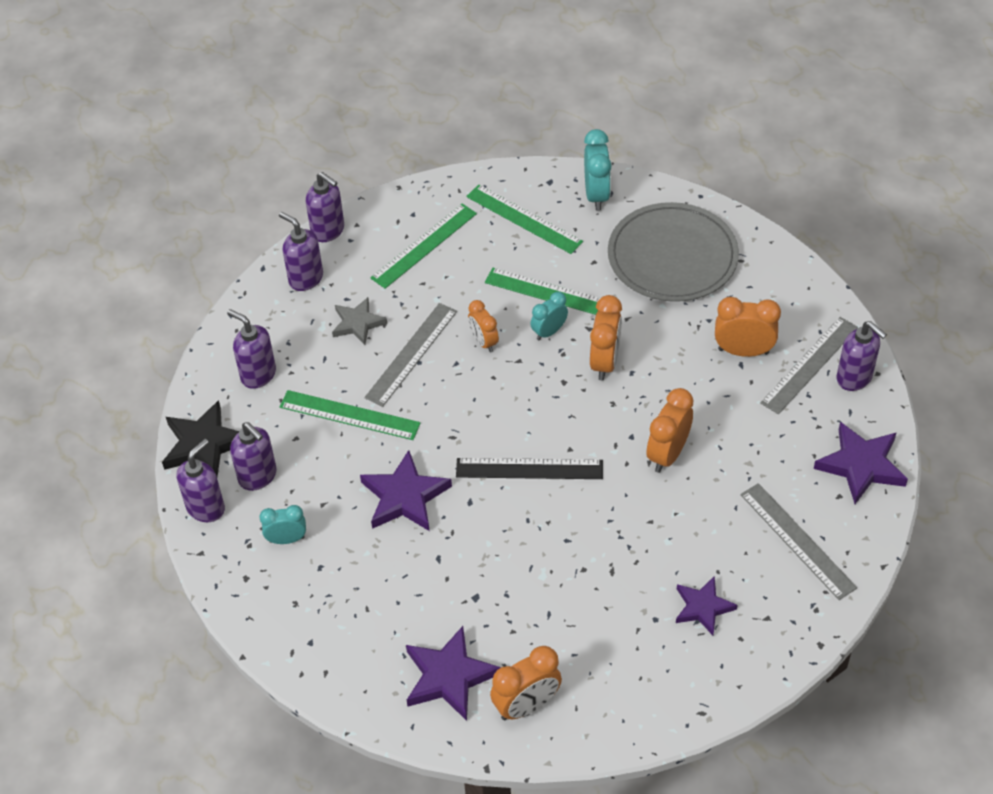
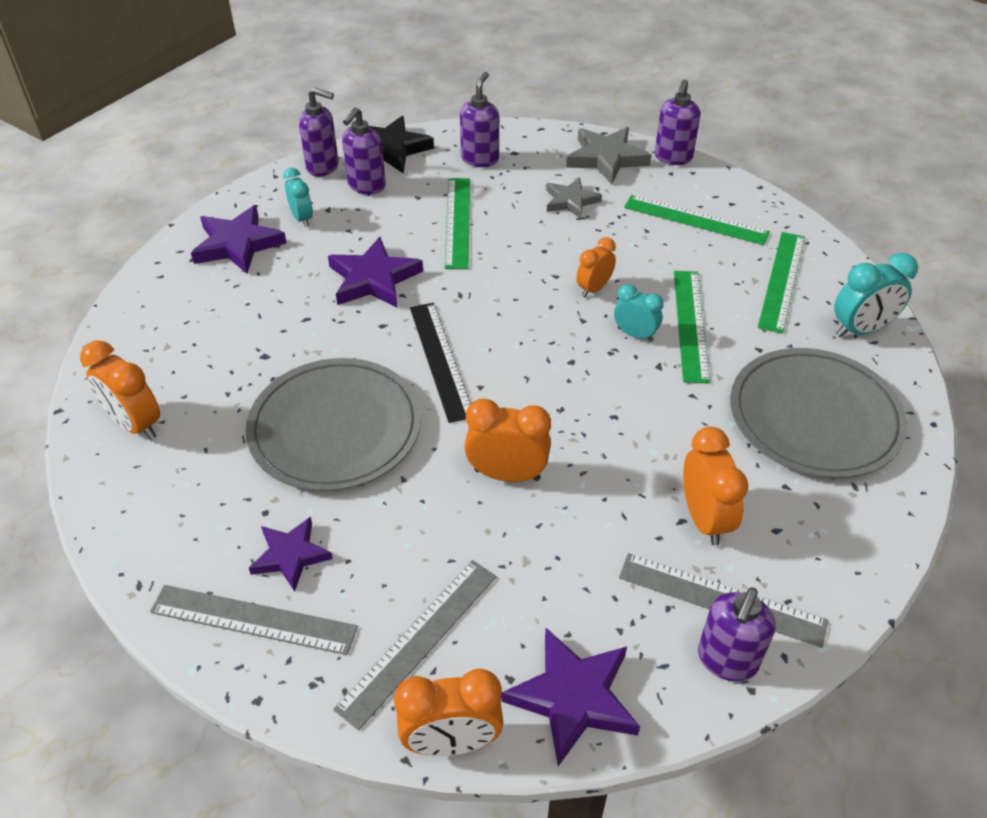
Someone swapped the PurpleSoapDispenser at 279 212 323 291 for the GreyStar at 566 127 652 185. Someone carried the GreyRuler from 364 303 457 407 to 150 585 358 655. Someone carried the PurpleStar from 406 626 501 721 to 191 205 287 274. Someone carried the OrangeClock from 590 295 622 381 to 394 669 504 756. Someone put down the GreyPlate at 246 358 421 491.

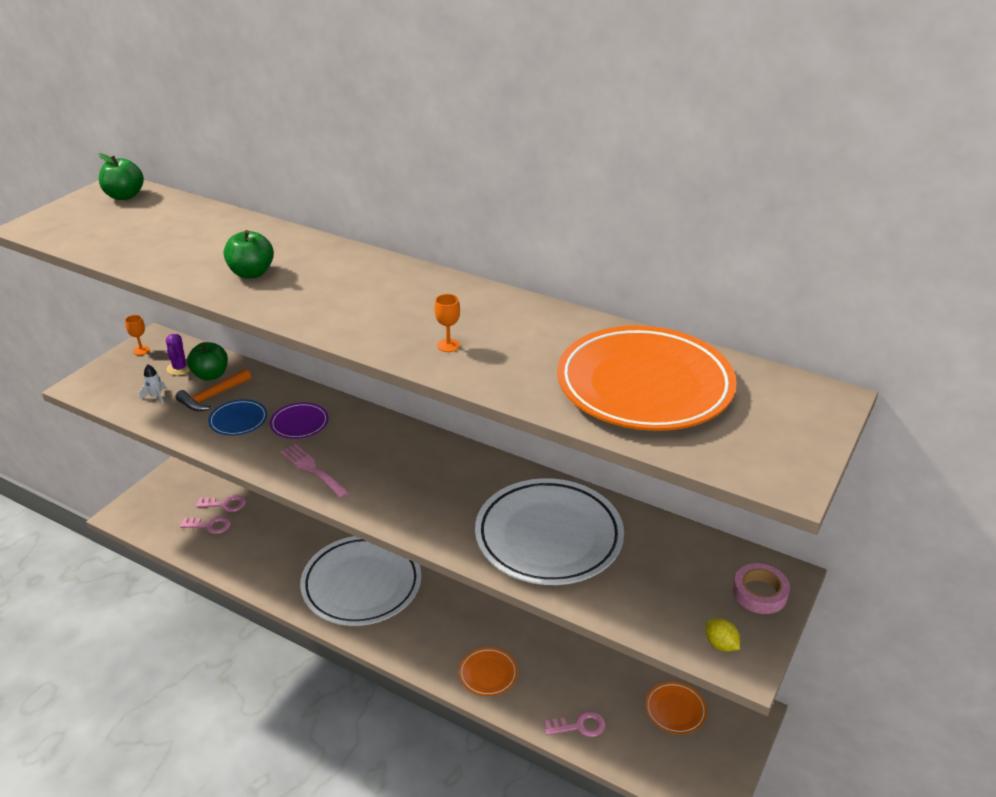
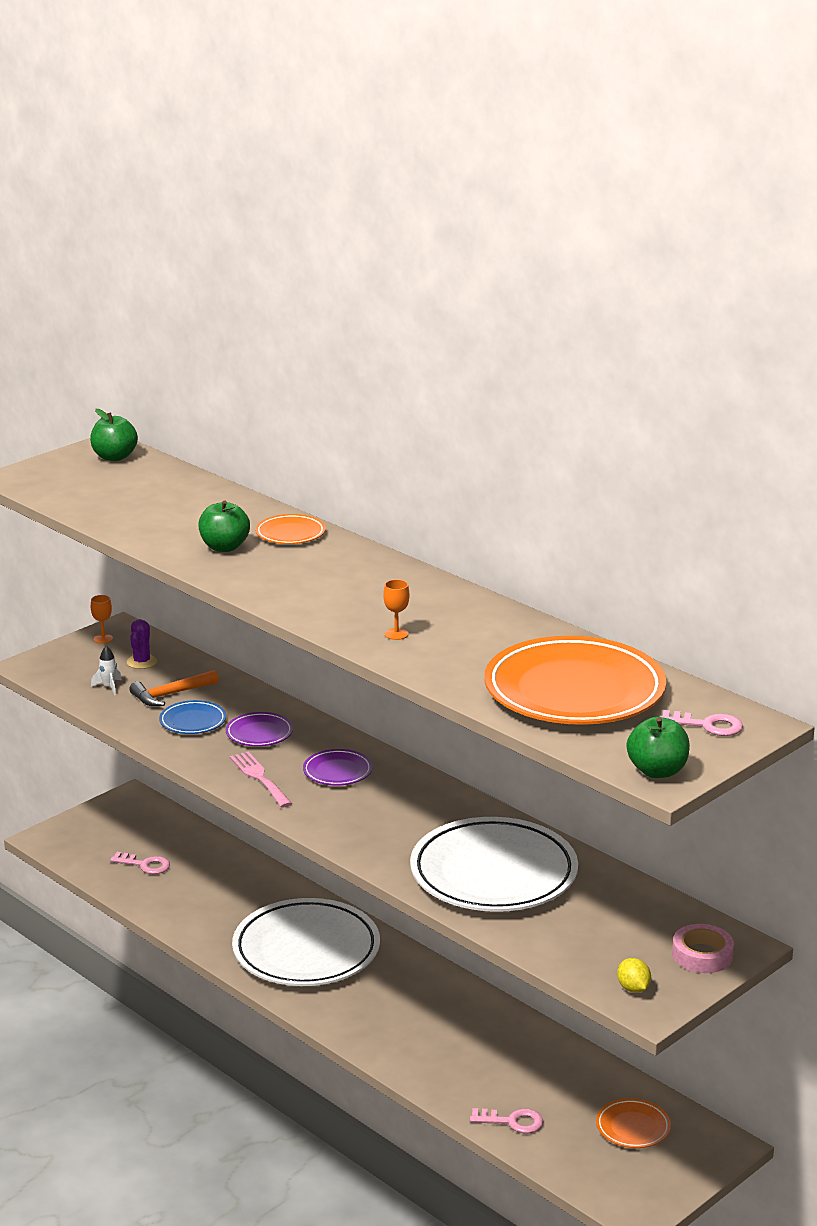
Someone carried the GreenApple from 187 342 228 381 to 627 717 690 778. Someone carried the PinkKey from 196 495 246 512 to 660 710 743 736. Someone carried the OrangePlate from 459 647 518 696 to 255 514 326 544. Someone put down the PurplePlate at 303 749 372 786.

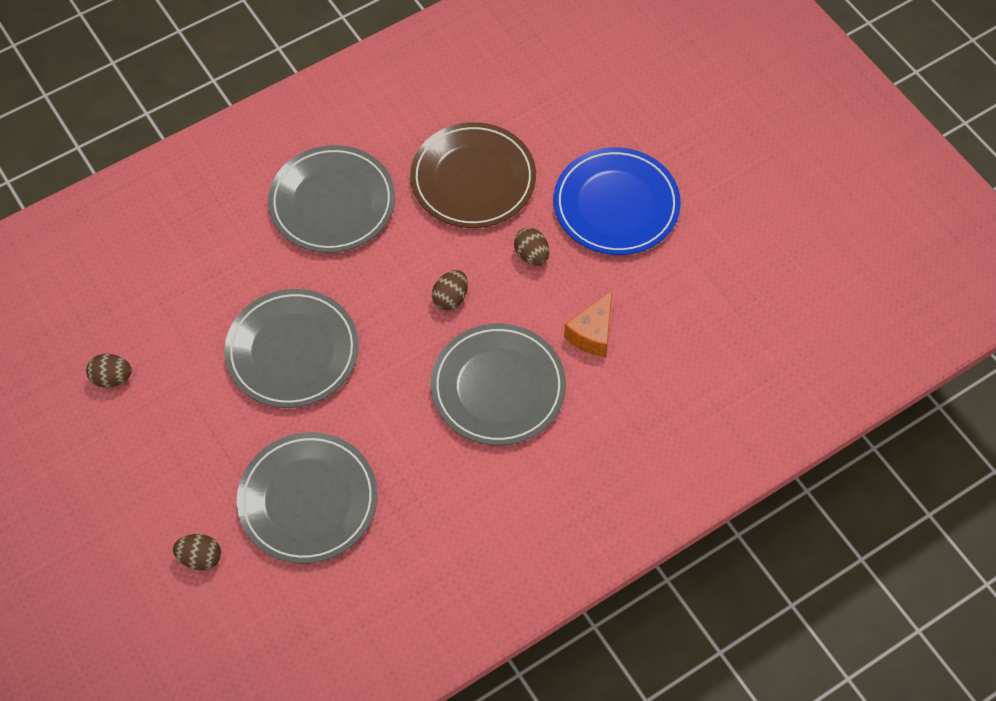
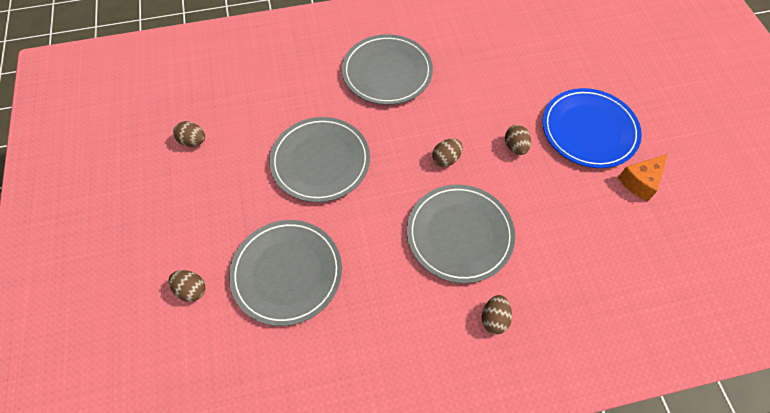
Someone took away the BrownPlate at 410 122 536 228. Someone carried the OrangeCheese from 564 291 612 357 to 618 154 668 201. Someone put down the BrownEgg at 482 295 512 334.

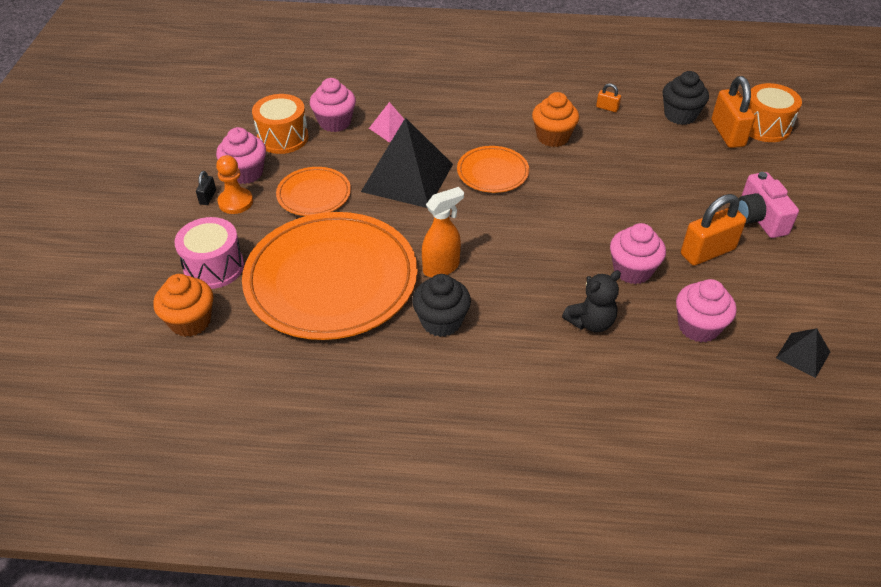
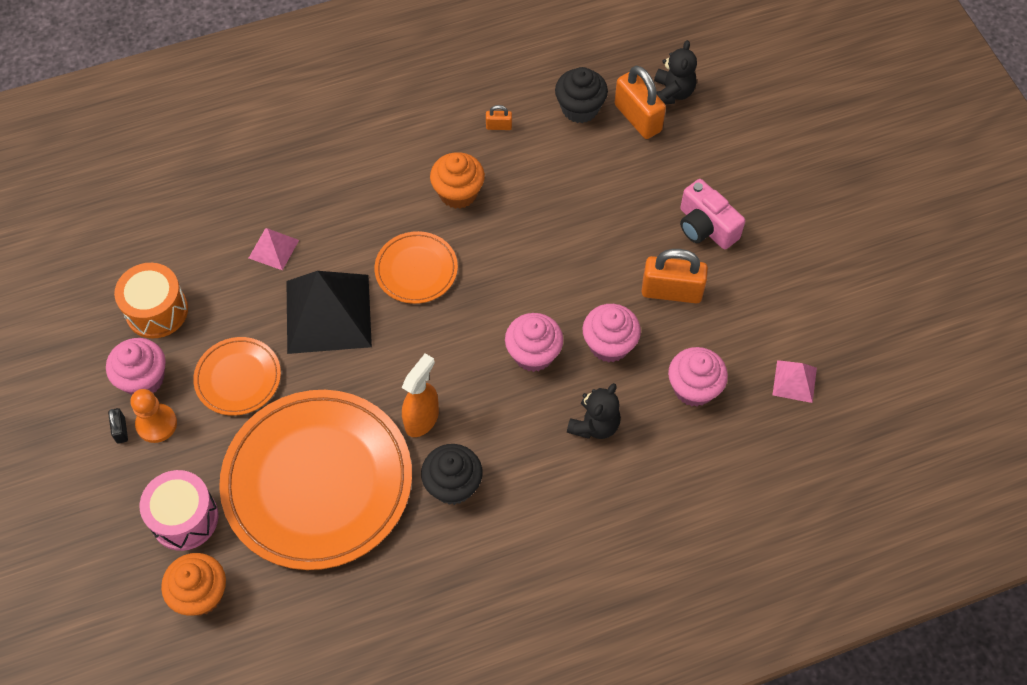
Someone carried the PinkCupcake from 310 78 356 132 to 505 313 563 372. Someone rotated the OrangePadlock at 681 194 746 266 by 60 degrees clockwise. Someone swapped the OrangeDrum at 749 83 802 142 for the BlackTeddyBear at 654 40 697 104. Someone repainted the BlackPyramid at 776 328 830 378, which became the PinkPyramid at 772 360 817 403.

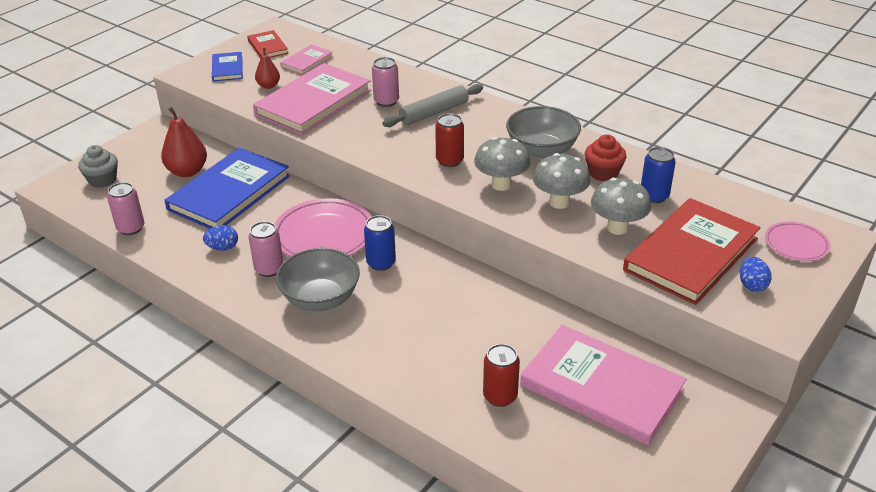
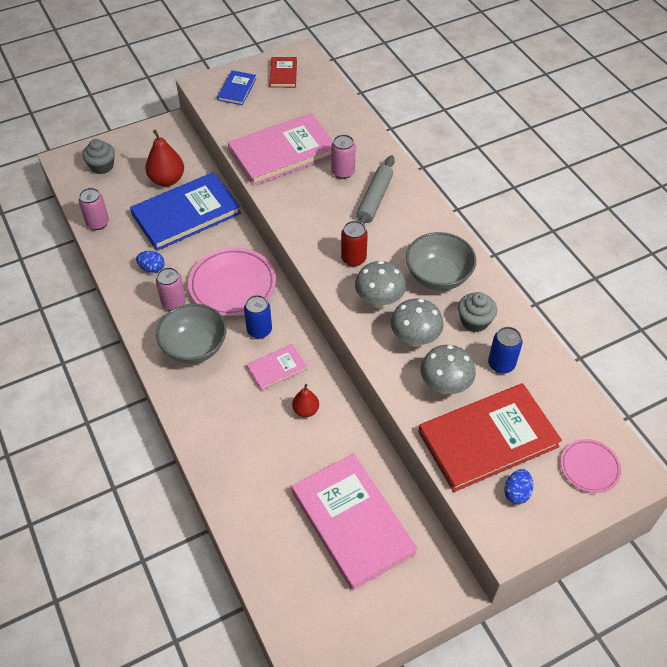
Someone carried the RedPear from 255 48 280 89 to 292 384 319 417. Someone carried the PinkBook from 280 44 333 75 to 247 344 307 391. Someone rotated the GreyRollingPin at 382 84 483 127 by 60 degrees counterclockwise. Someone took away the RedCan at 483 344 520 407. Someone repainted the RedCupcake at 585 134 627 181, which became the GreyCupcake at 458 292 497 332.

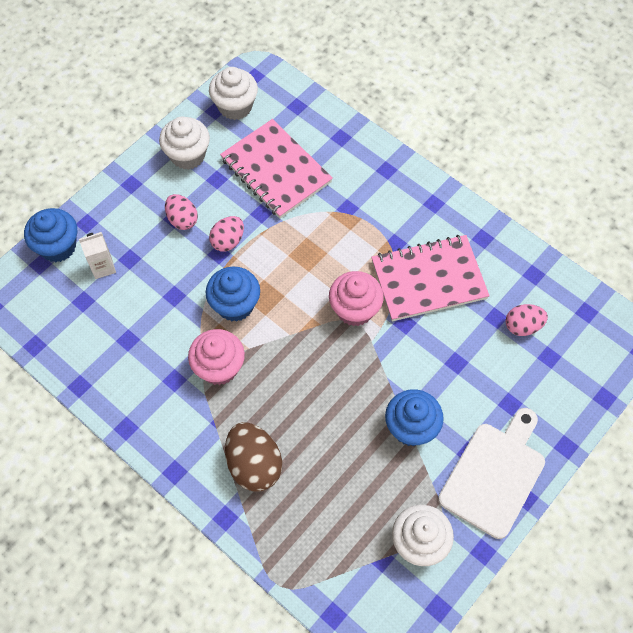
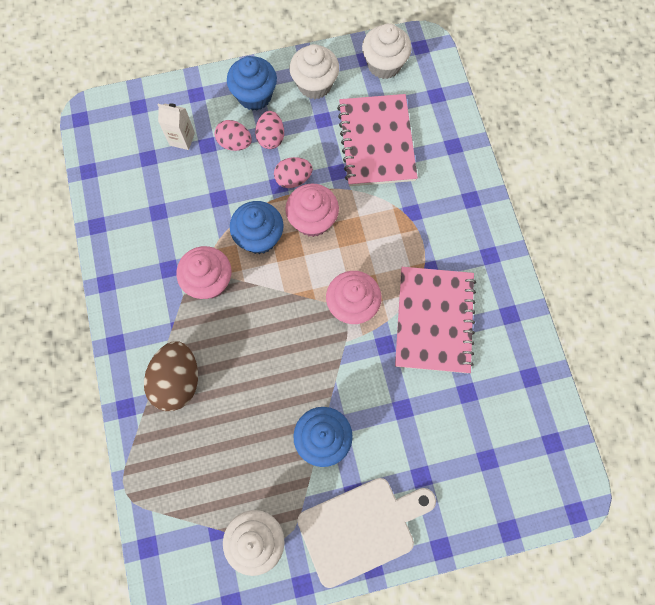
Someone carried the BlueCupcake from 24 208 77 262 to 227 56 277 111. Someone rotated the PinkNotebook at 371 235 490 321 by 75 degrees clockwise. Someone carried the PinkEgg from 505 304 548 336 to 215 120 252 151. Someone put down the PinkCupcake at 285 183 339 237.

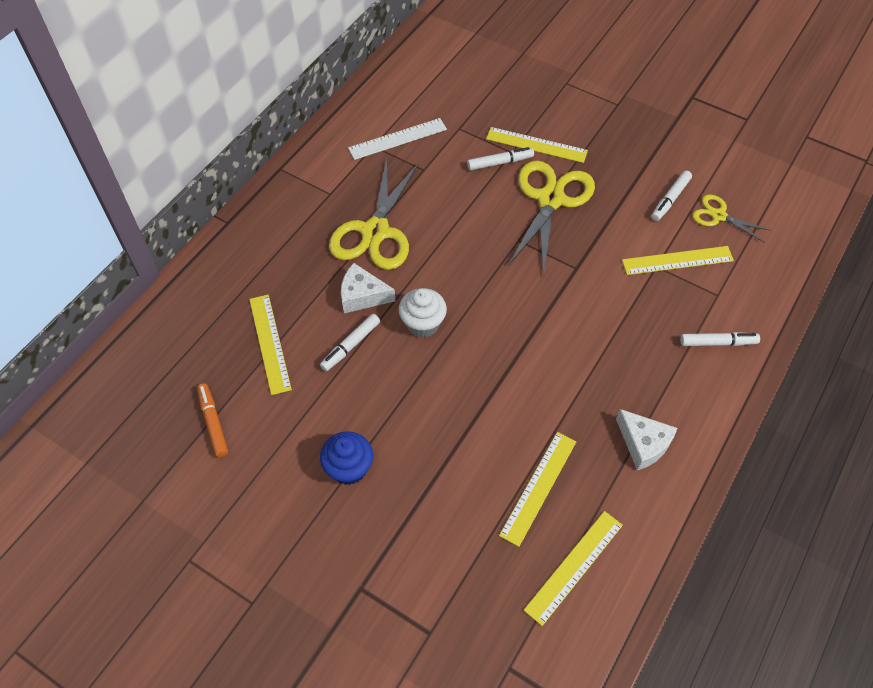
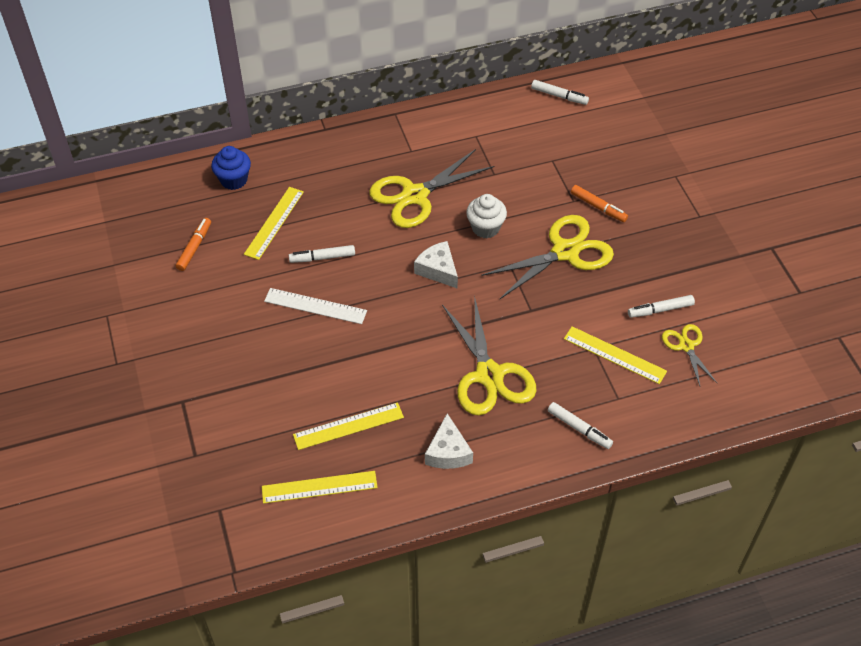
Someone carried the BlueCupcake from 320 432 373 485 to 211 146 251 190. Someone carried the WhiteCheese from 341 263 395 313 to 414 241 458 288. Someone carried the WhiteRuler from 348 118 447 160 to 264 288 367 324. Someone carried the WhiteCupcake from 399 288 447 338 to 466 194 507 238. Someone carried the WhiteMarker from 467 147 534 170 to 531 80 589 105. Someone swapped the YellowRuler at 486 127 588 163 for the OrangeMarker at 571 185 628 222. Someone put down the YellowScissors at 442 295 537 415.

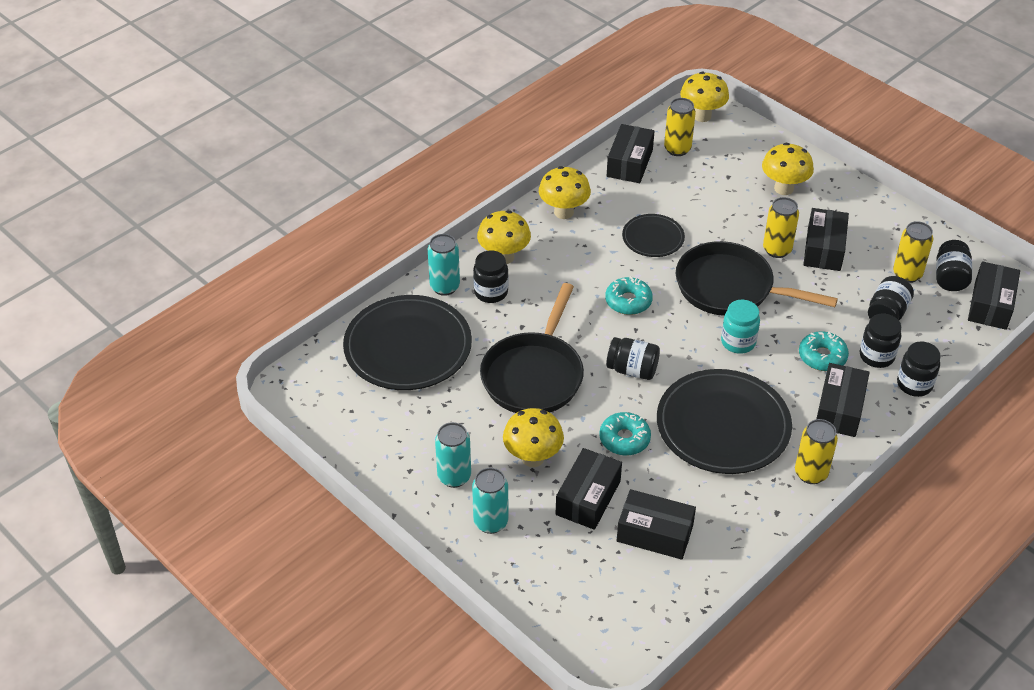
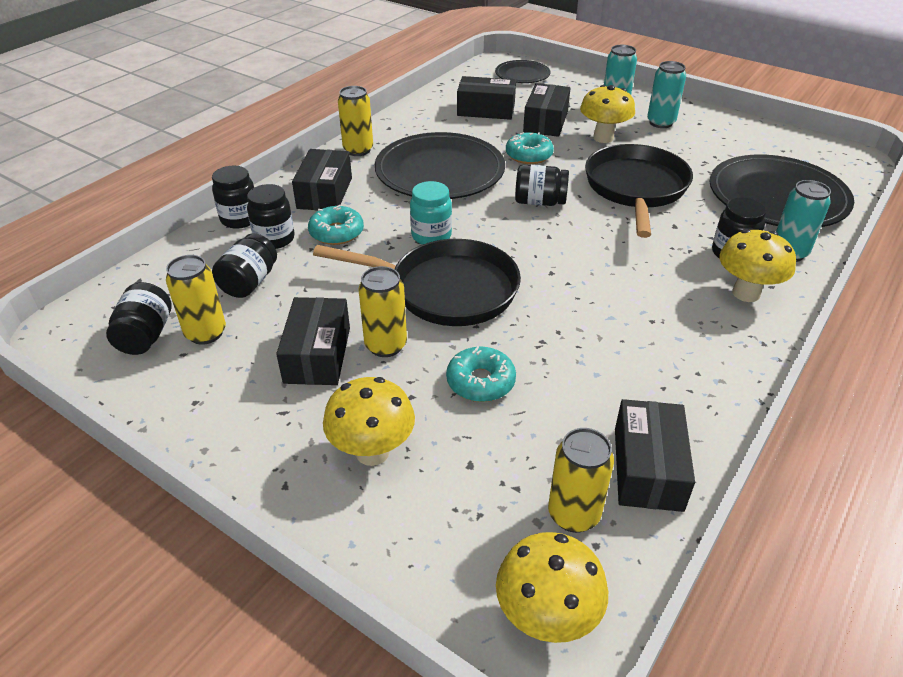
Someone took away the YellowMushroom at 539 166 591 219. Someone carried the TurquoiseDonut from 605 276 653 315 to 446 346 516 402. Someone carried the BlackPlate from 622 214 685 257 to 495 60 551 83. Someone took away the BlackBox at 968 261 1020 330.

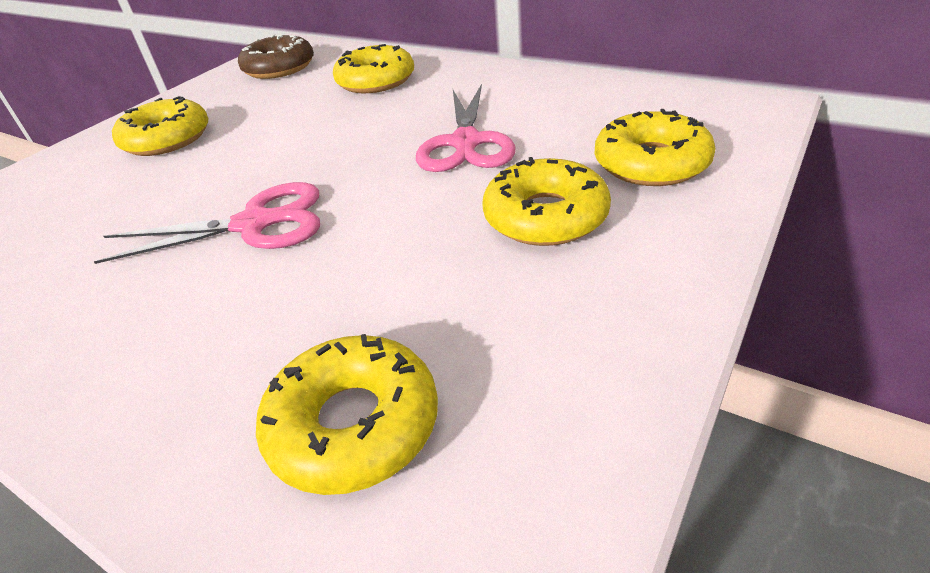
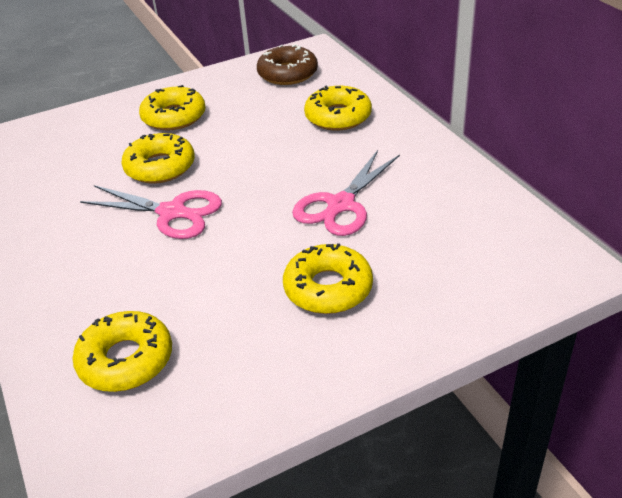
Someone carried the YellowDonut from 595 109 716 186 to 121 133 195 183.

